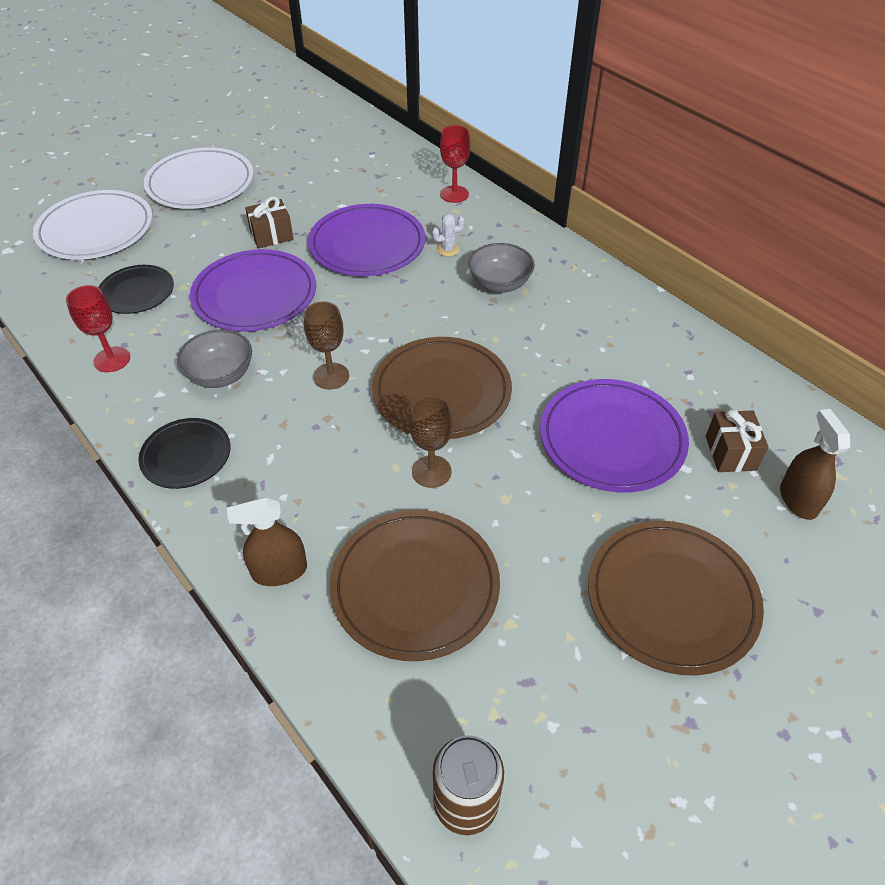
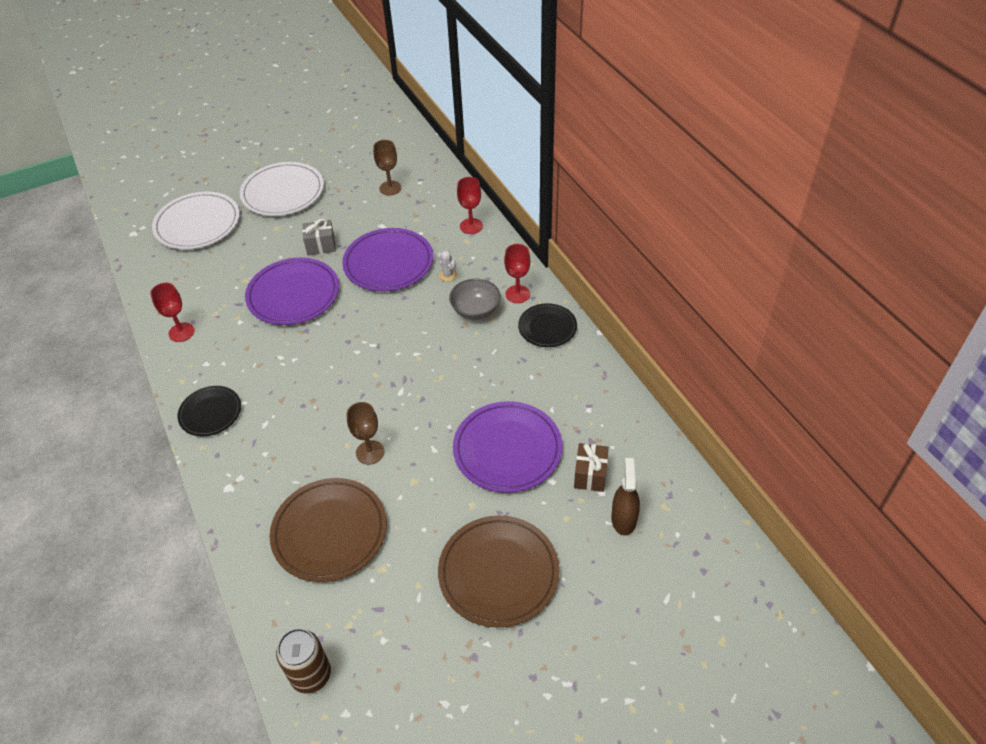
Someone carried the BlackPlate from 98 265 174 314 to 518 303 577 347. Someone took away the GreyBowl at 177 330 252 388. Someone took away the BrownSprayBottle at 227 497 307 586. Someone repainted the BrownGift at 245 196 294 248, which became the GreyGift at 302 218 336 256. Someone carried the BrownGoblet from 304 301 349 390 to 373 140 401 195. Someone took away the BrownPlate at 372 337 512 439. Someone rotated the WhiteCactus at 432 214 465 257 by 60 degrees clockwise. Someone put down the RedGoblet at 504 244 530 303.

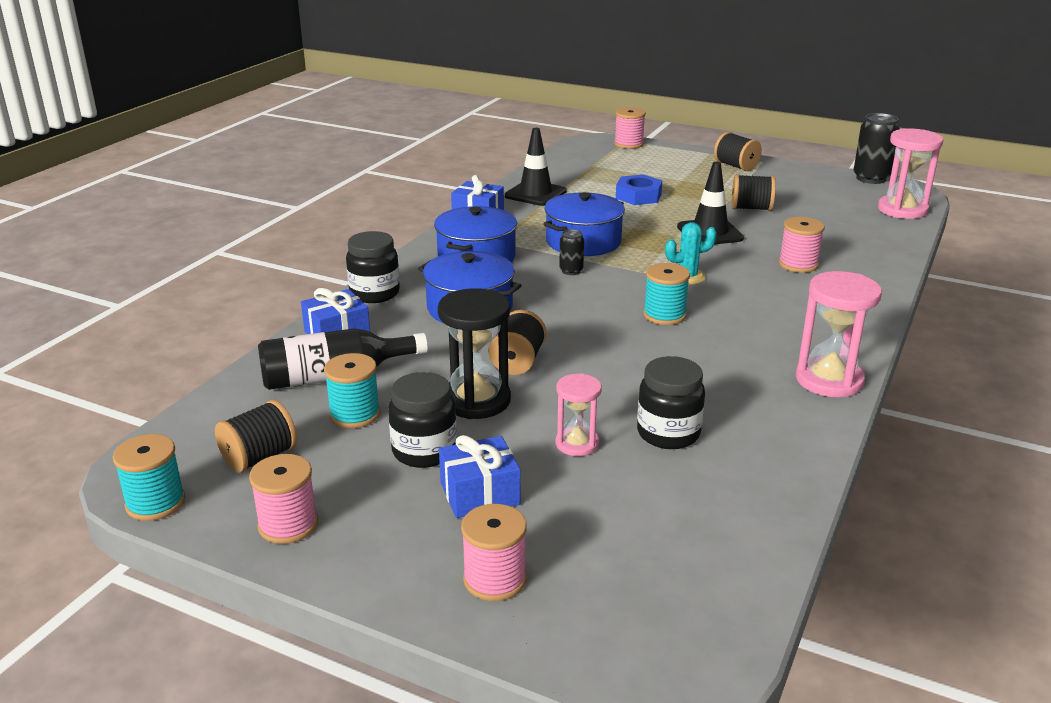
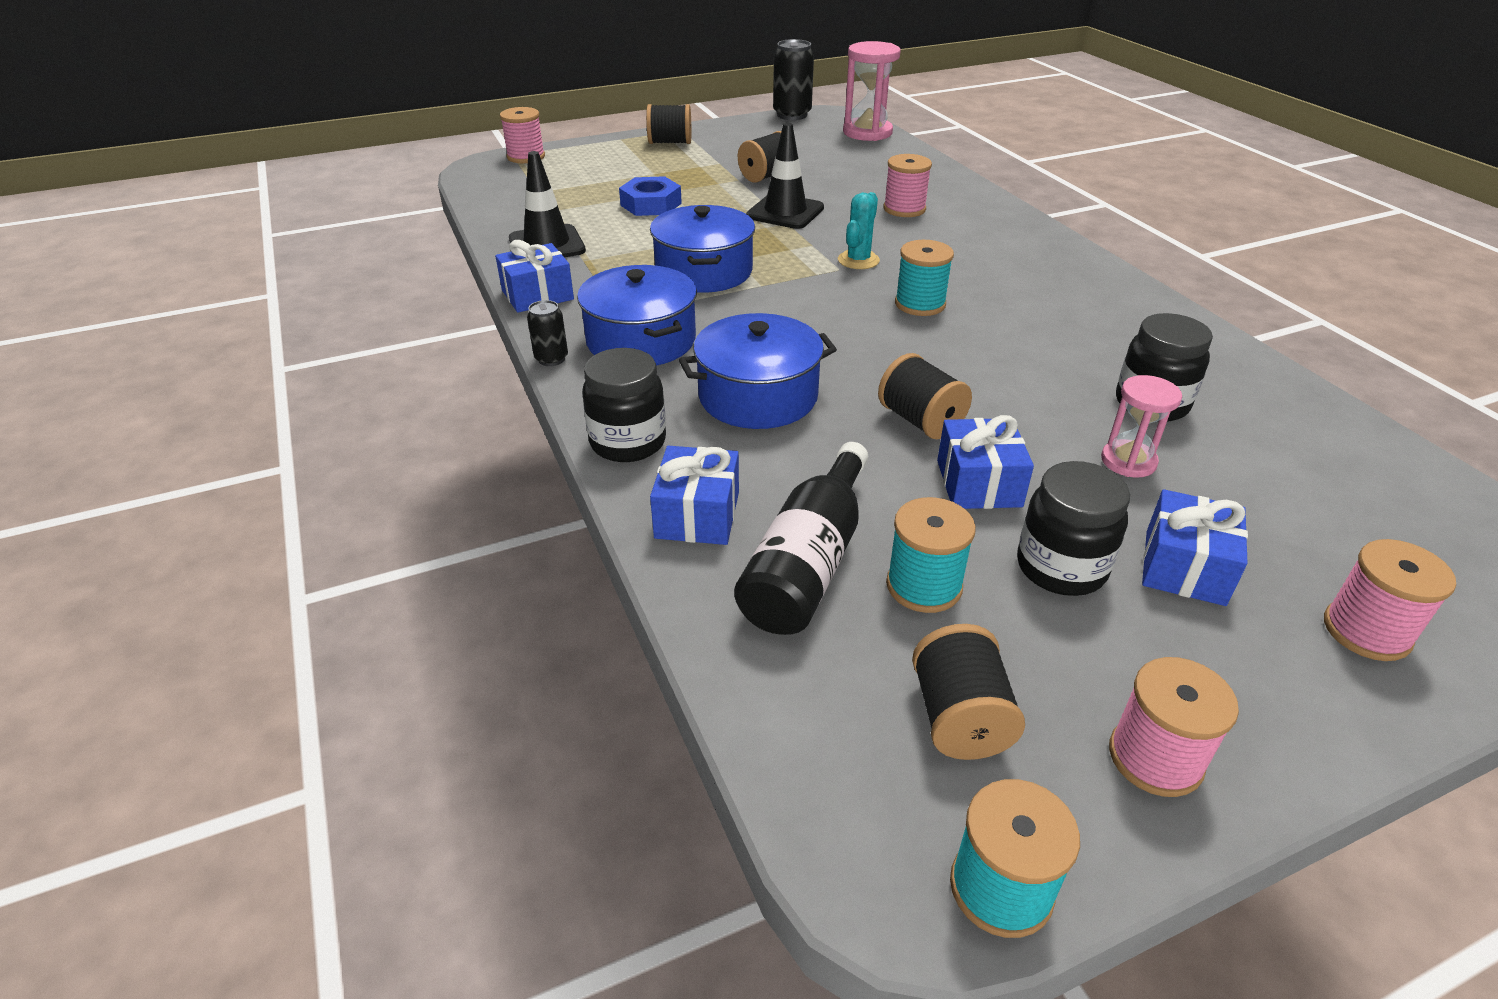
Someone swapped the BlackHourglass at 438 288 511 419 for the BlueGift at 937 415 1034 509. Someone carried the BlackCan from 559 229 584 275 to 527 300 568 366. Someone took away the PinkHourglass at 796 271 882 397.

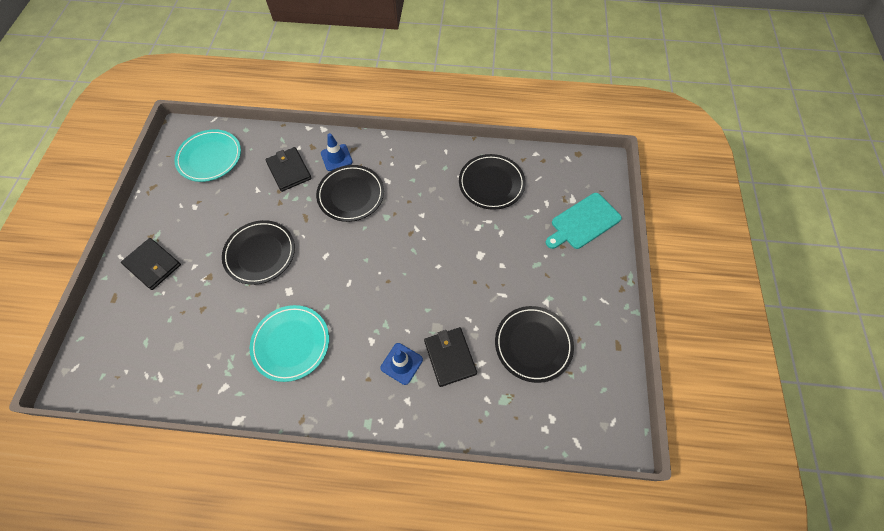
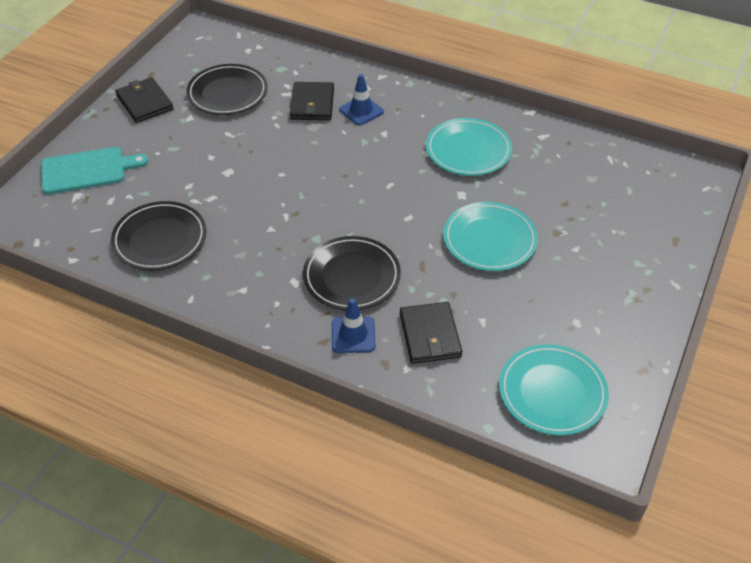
Someone carried the BlackWallet from 121 238 181 290 to 115 77 174 123. Someone repainted the BlackPlate at 222 220 295 285, which became the TurquoisePlate at 443 202 538 271.

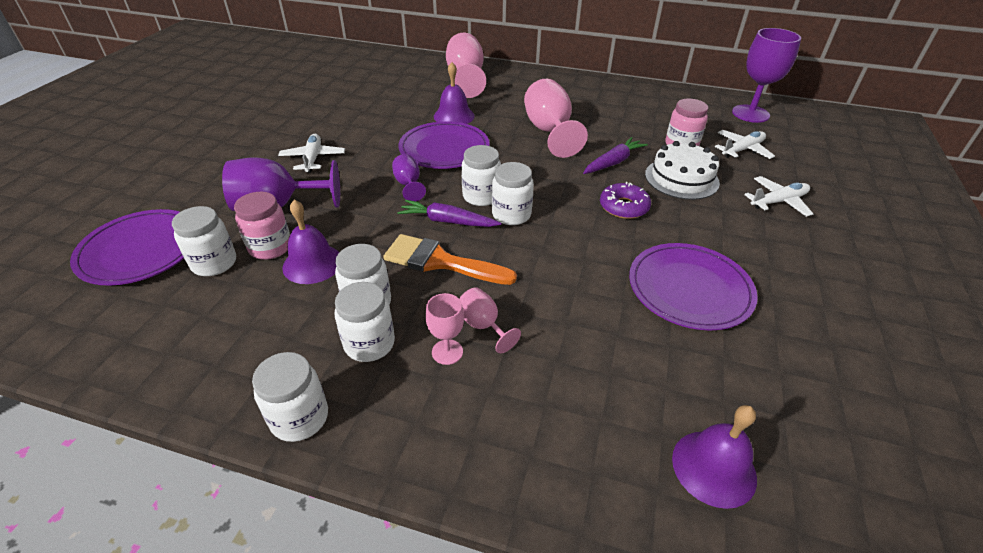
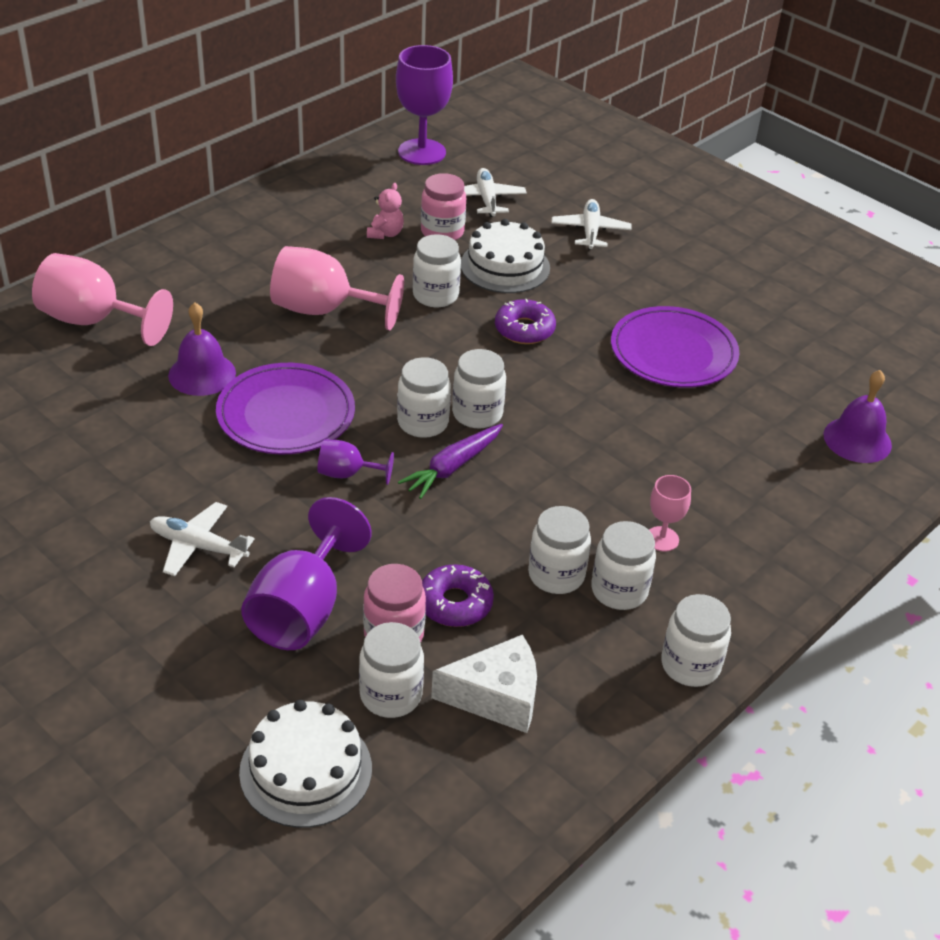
Someone swapped the PurplePlate at 70 209 184 286 for the WhiteCake at 239 700 372 828. Someone swapped the PurpleBell at 282 200 339 284 for the PurpleDonut at 422 564 494 627. Someone took away the OrangeBrush at 383 234 517 285. Someone took away the PinkGoblet at 459 287 521 353. Someone swapped the PurpleCarrot at 583 137 648 174 for the WhiteJar at 413 234 461 307. Someone put down the PinkTeddyBear at 367 183 404 239. Someone put down the WhiteCheese at 431 635 537 733.

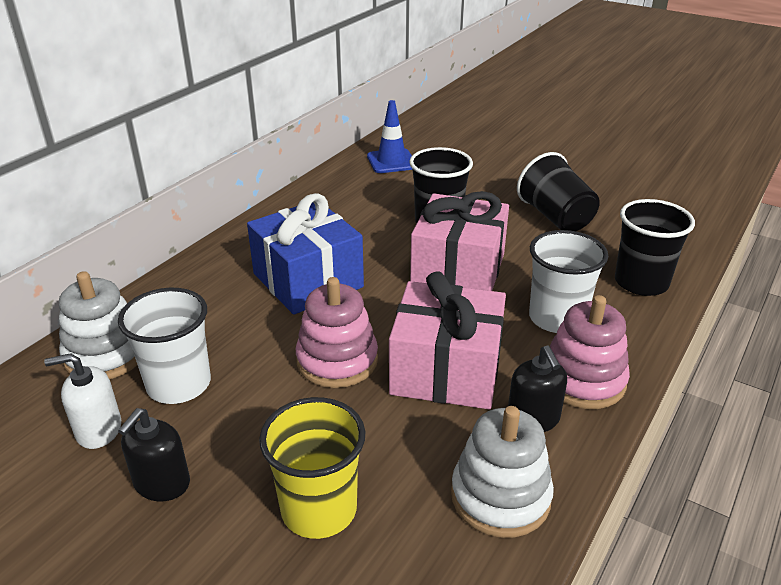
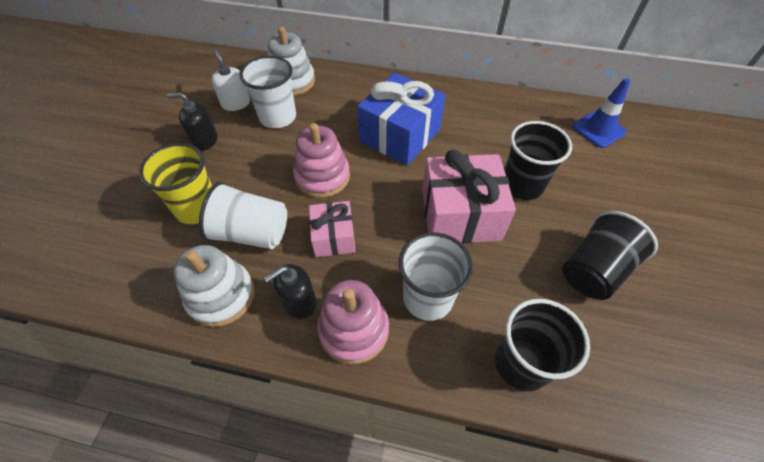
Someone scaled the PinkGift at 389 271 506 409 by 0.57. Someone put down the WhiteCup at 199 182 287 249.

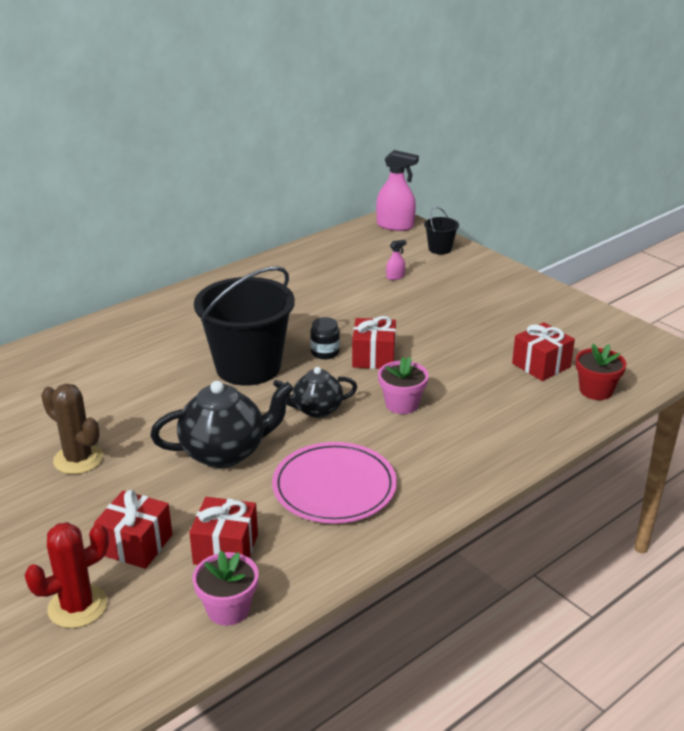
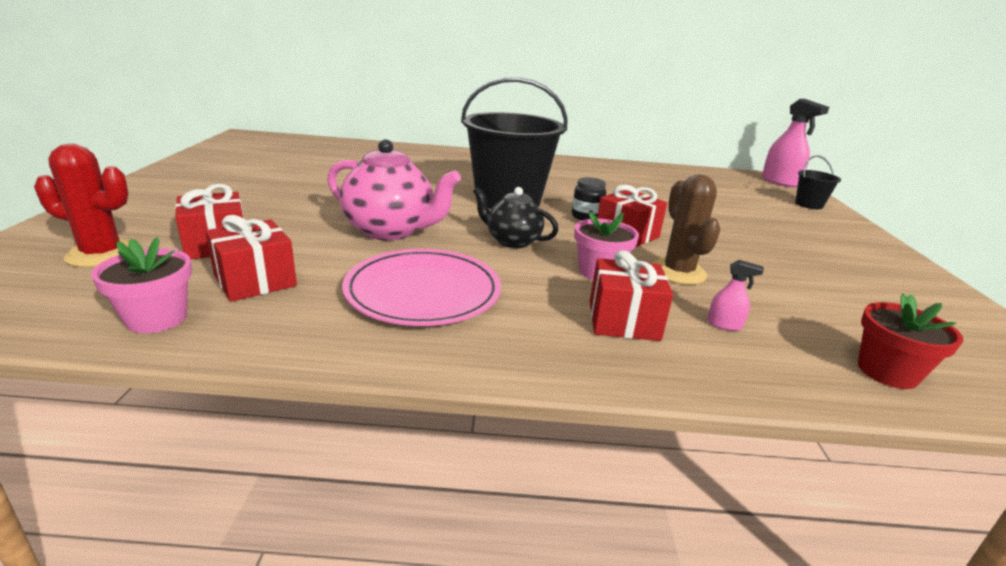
Someone carried the BrownCactus from 41 384 103 474 to 652 175 721 285. Someone repainted the BlackTeapot at 150 381 294 468, which became the PinkTeapot at 327 139 461 241. Someone carried the PinkSprayBottle from 386 240 407 280 to 707 260 764 331. Someone carried the RedGift from 512 322 575 381 to 590 250 673 341.

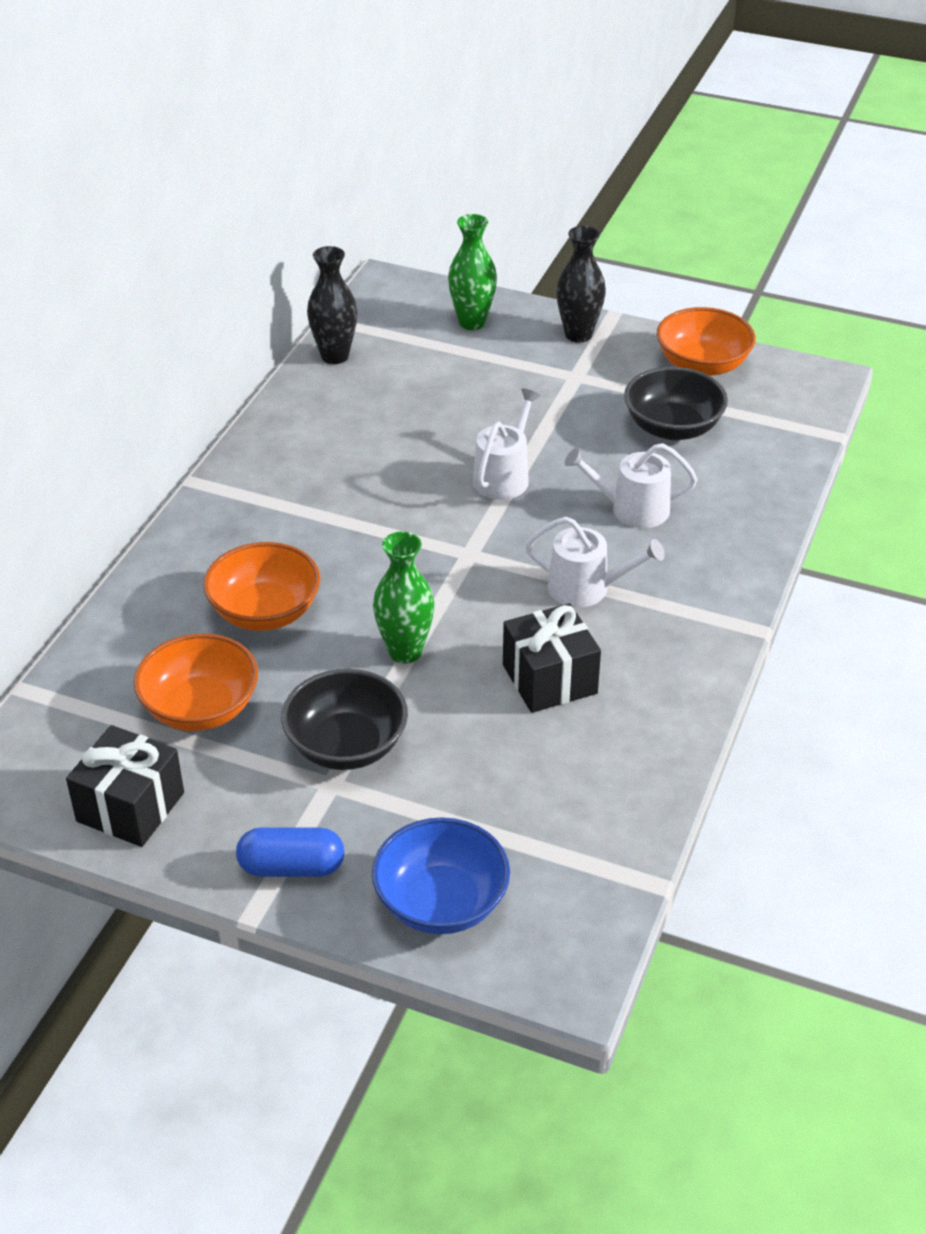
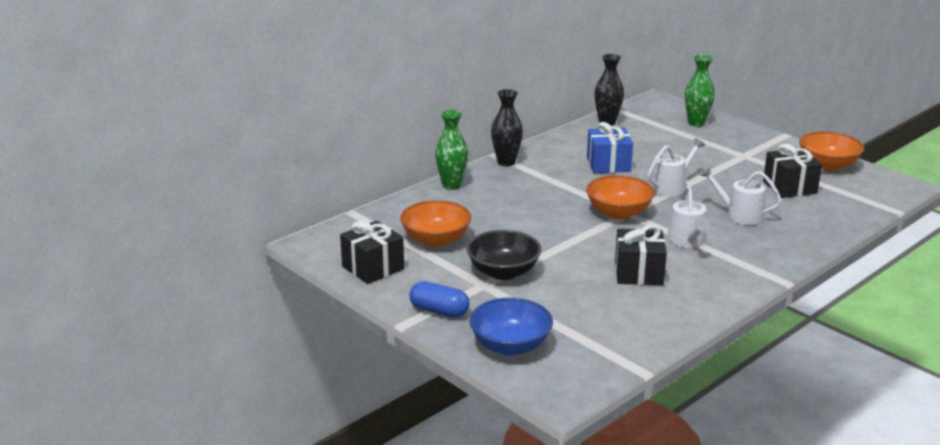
Someone carried the OrangeBowl from 203 542 320 631 to 586 175 655 219. Someone carried the GreenVase from 373 531 435 664 to 435 110 468 190. Someone rotated the WhiteWateringCan at 525 517 665 607 by 45 degrees clockwise. Someone carried the BlackVase from 556 226 606 343 to 491 89 523 166. Someone swapped the BlackBowl at 624 367 728 440 for the BlackGift at 763 144 822 198. Someone put down the BlueGift at 587 122 633 173.

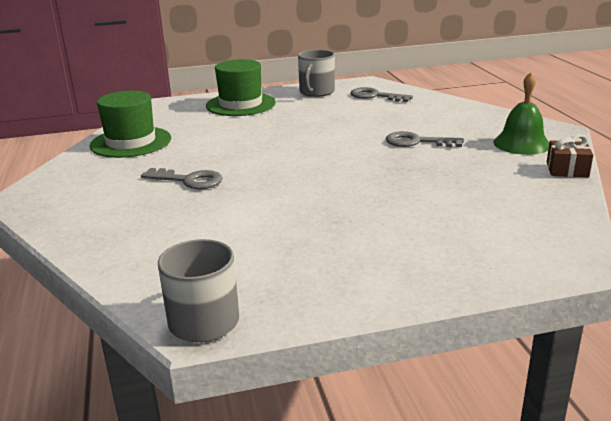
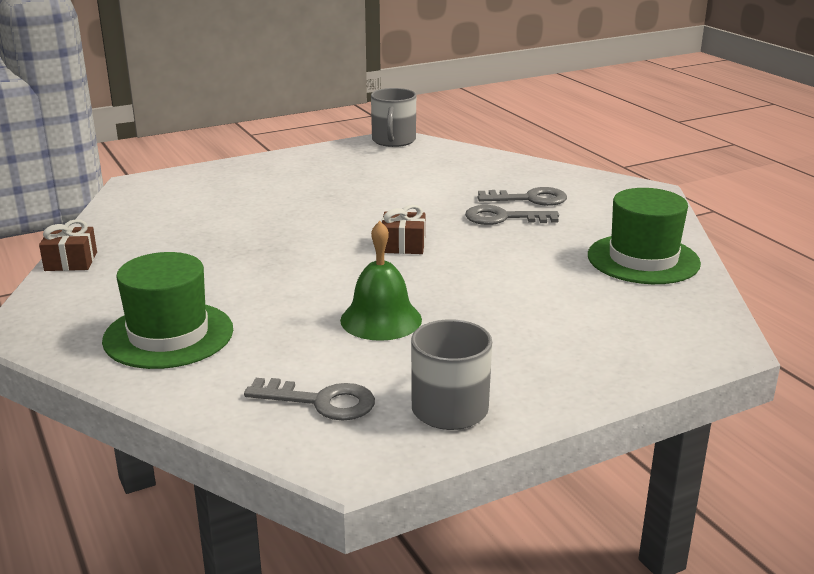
Someone carried the GreenHat from 206 59 276 116 to 102 252 233 369. Someone carried the GreyKey from 386 131 464 147 to 478 187 567 206. Someone carried the GreenBell from 493 72 549 155 to 340 221 422 341. Someone put down the BrownGift at 382 205 425 254.

